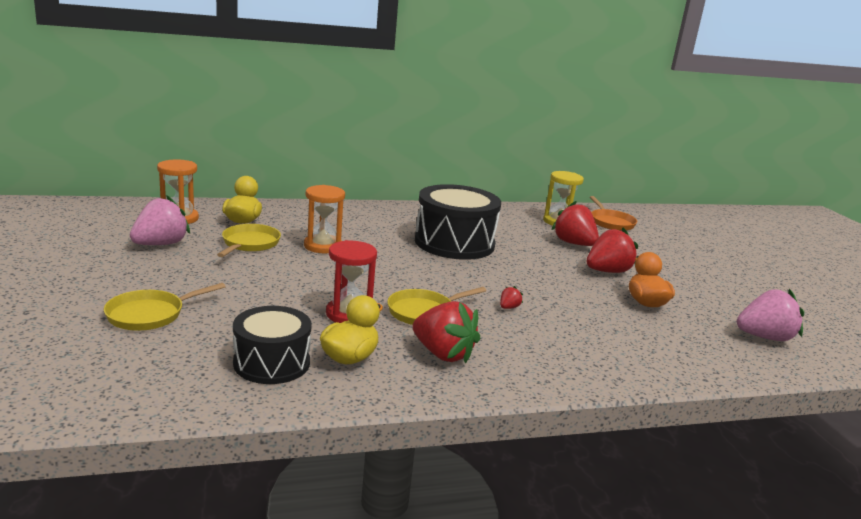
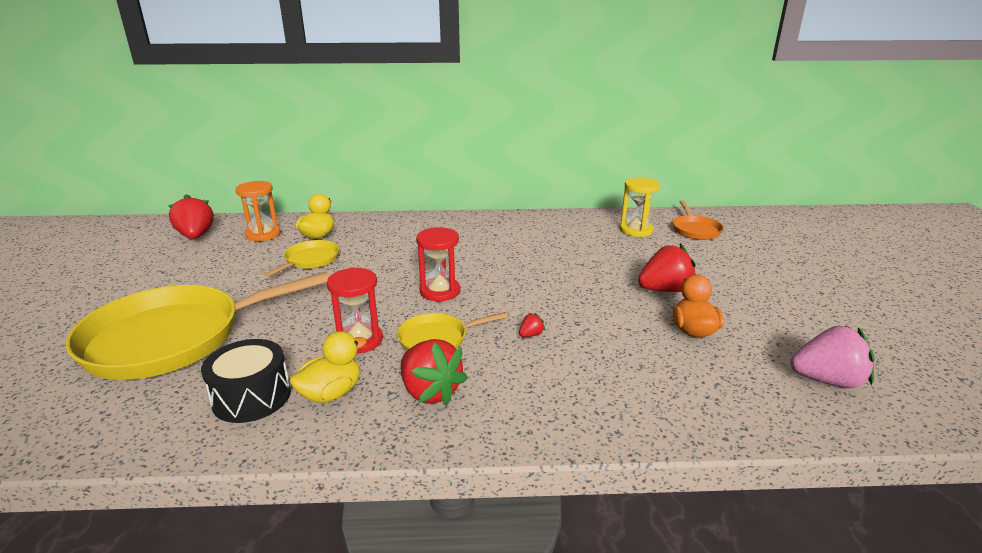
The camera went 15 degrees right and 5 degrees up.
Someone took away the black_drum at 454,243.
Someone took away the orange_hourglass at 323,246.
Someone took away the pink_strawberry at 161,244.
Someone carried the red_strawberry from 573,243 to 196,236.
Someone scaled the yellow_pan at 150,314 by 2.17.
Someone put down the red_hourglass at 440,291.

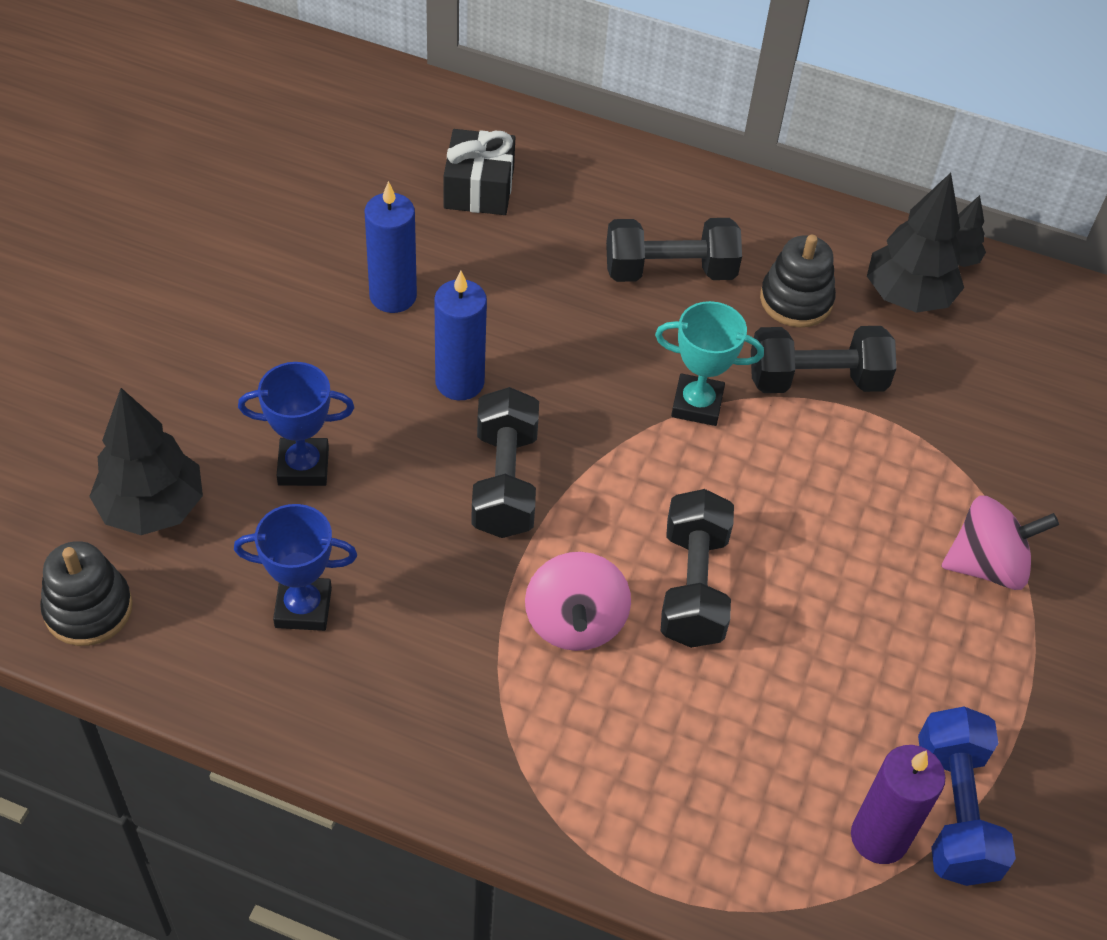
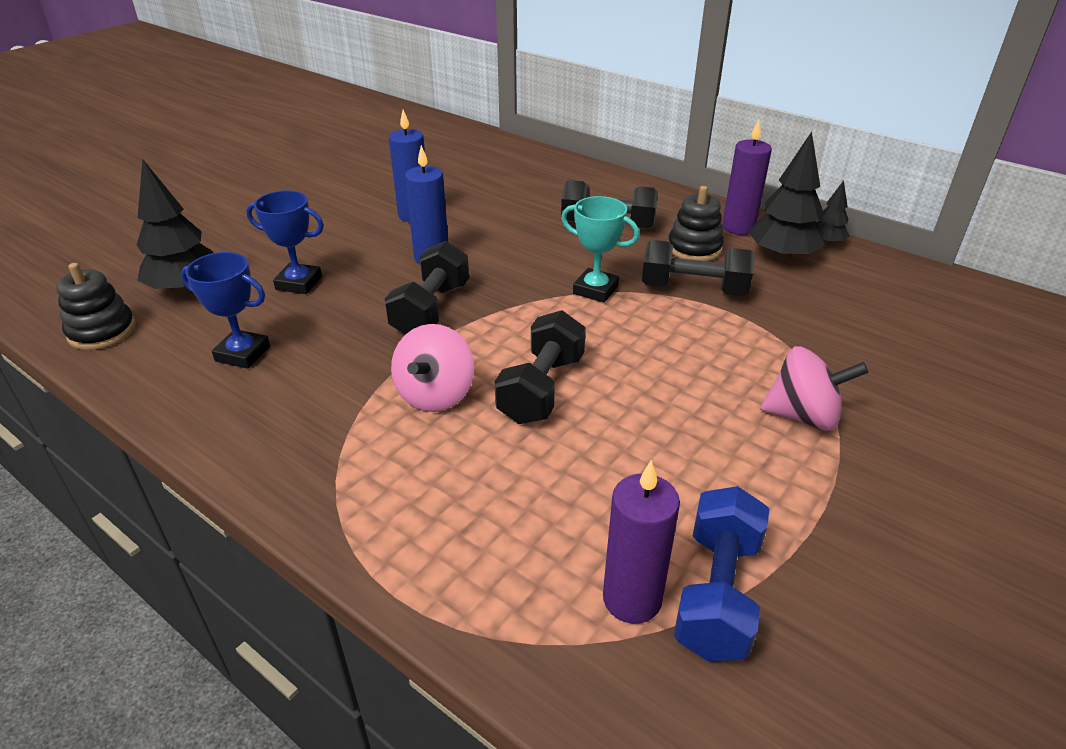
The camera went 20 degrees right and 15 degrees down.
Someone took away the black_gift at 479,188.
Someone put down the purple_candle at 738,227.

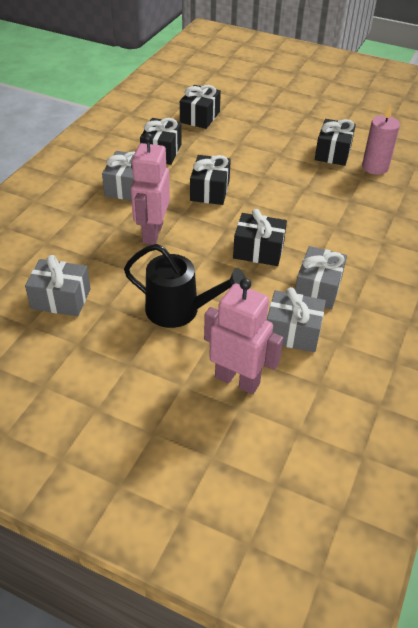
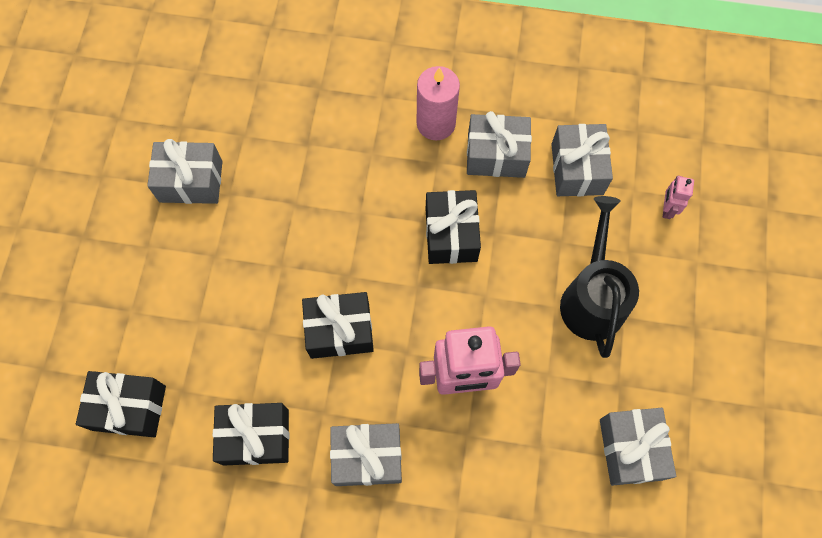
The camera went 105 degrees left and 25 degrees up.
Someone carried the pink_candle from 375,167 to 436,123.
Someone repainted the black_gift at 333,153, which became the grey_gift at 191,181.
Someone scaled the pink_robot at 237,380 by 0.45.

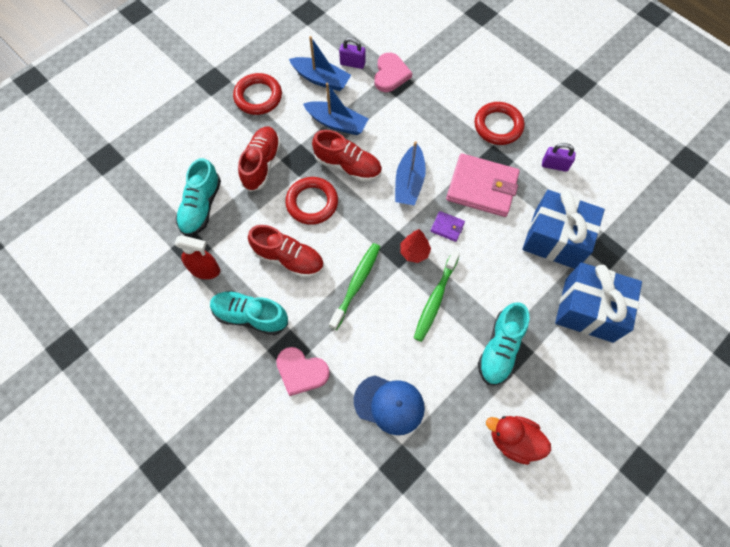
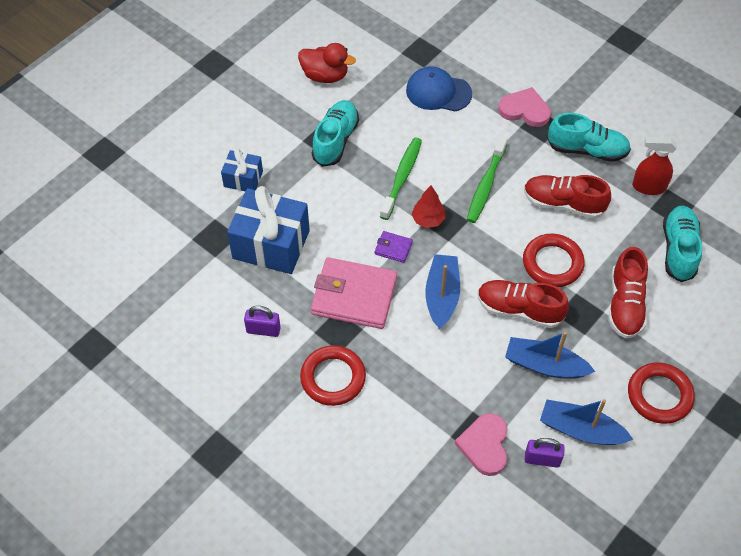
The camera went 175 degrees right and 10 degrees down.
Someone scaled the blue_gift at 588,310 by 0.54.

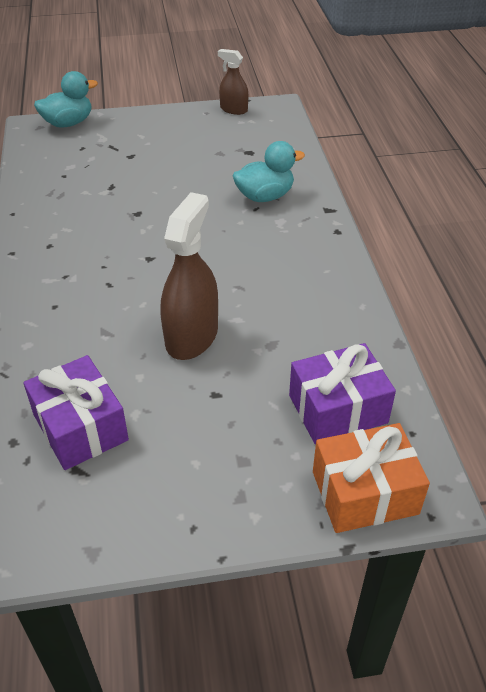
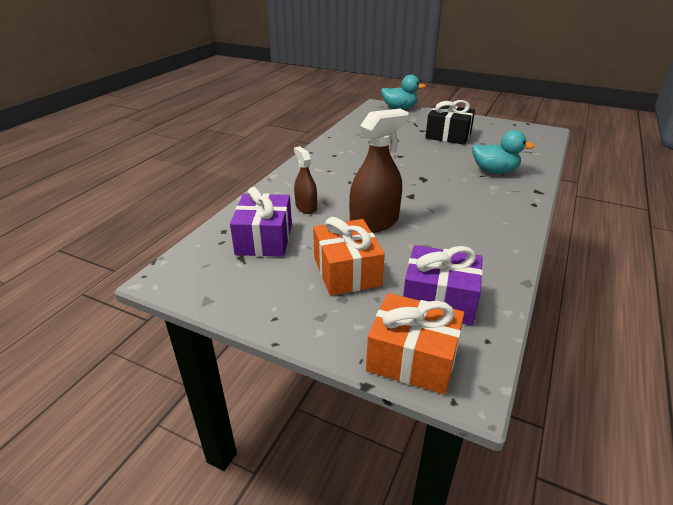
The camera went 35 degrees right and 10 degrees down.
Someone carried the brown_spray_bottle from 233,109 to 306,207.
Someone put down the black_gift at 448,135.
Someone put down the orange_gift at 347,271.

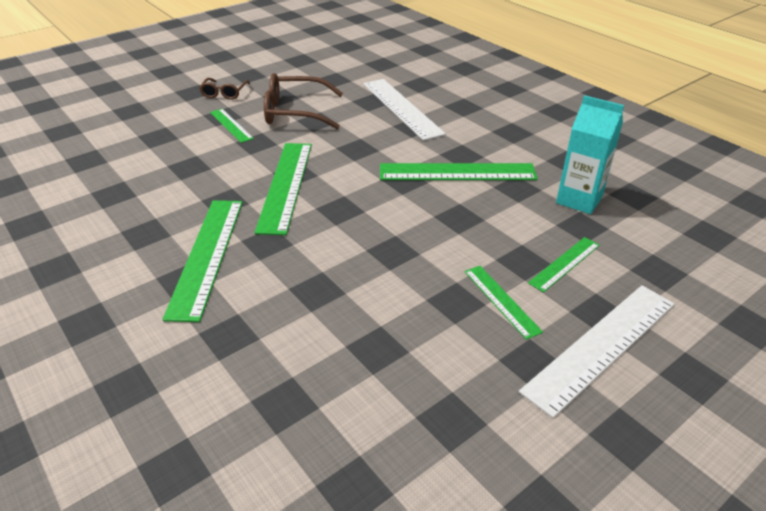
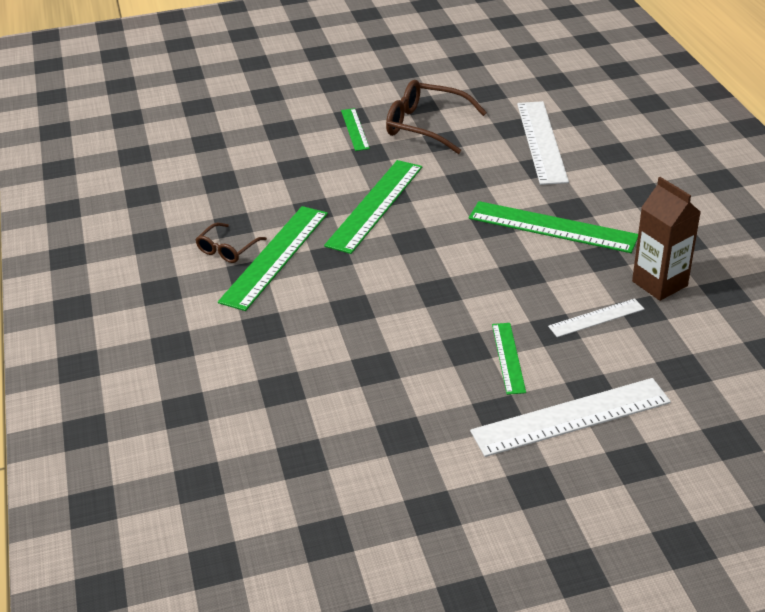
The camera went 25 degrees right and 0 degrees up.
Someone carried the brown_glasses from 224,93 to 228,249.
Someone repainted the turquoise_carton at 579,200, which became the brown_carton at 659,283.
Someone took away the green_ruler at 565,264.
Someone put down the white_ruler at 596,318.

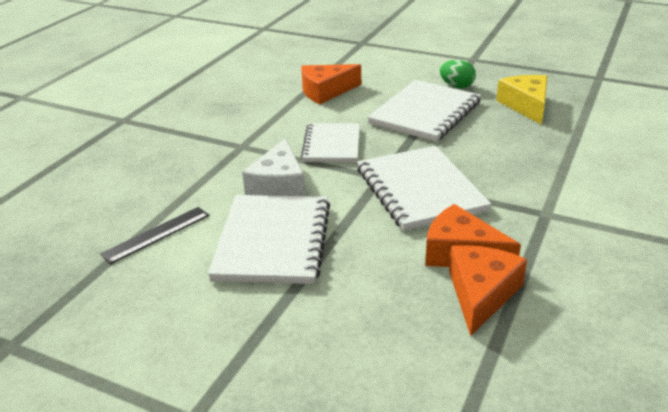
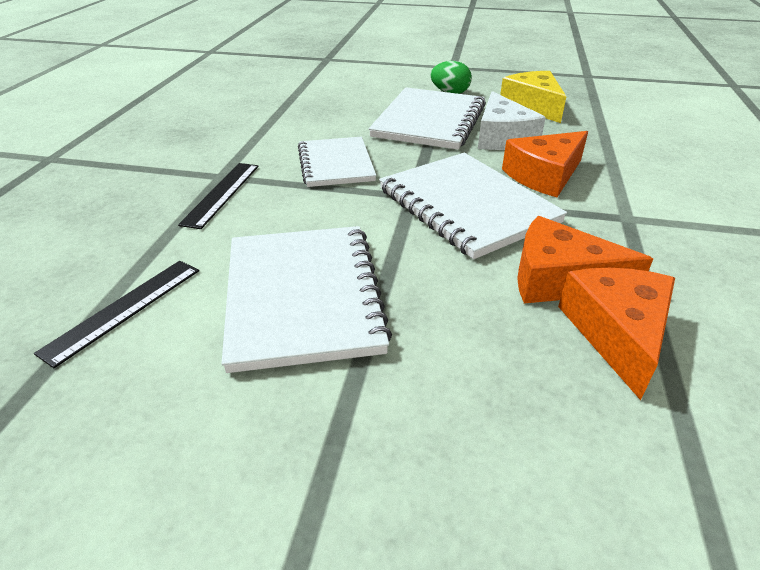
The camera went 15 degrees left and 5 degrees up.
Someone carried the orange_cheese from 326,91 to 544,175.
Someone carried the white_cheese from 279,185 to 502,137.
Someone put down the black_ruler at 222,194.

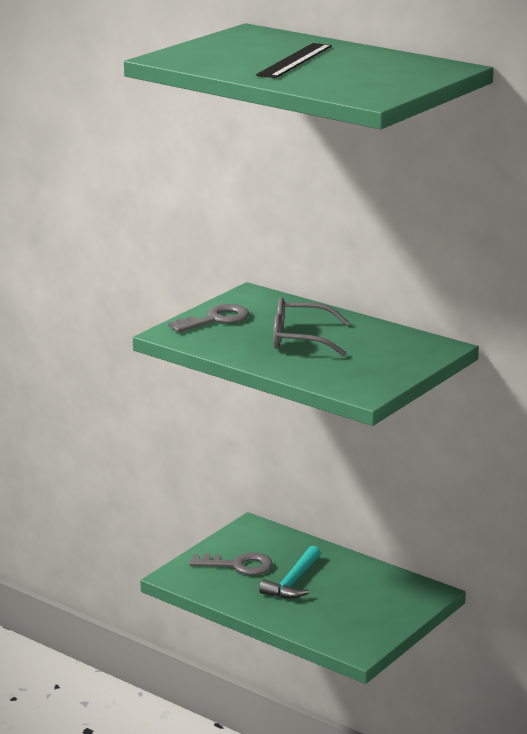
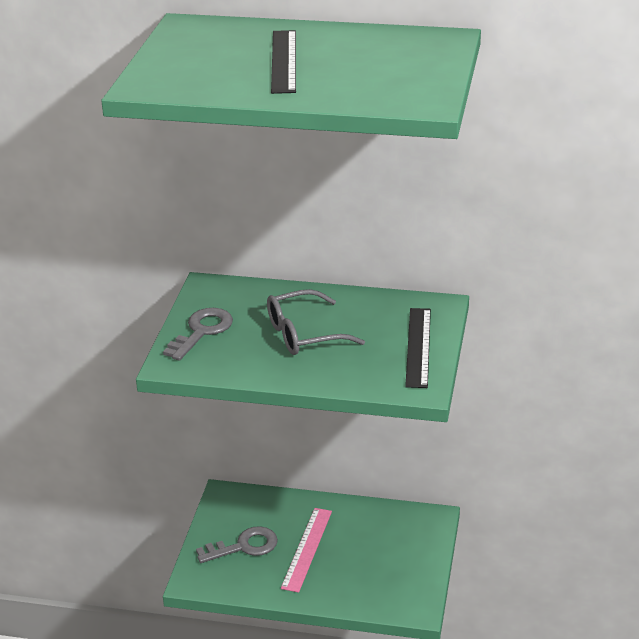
The camera went 25 degrees left and 10 degrees up.
Someone swapped the turquoise_hammer at 293,582 for the pink_ruler at 307,549.
Someone put down the black_ruler at 418,347.

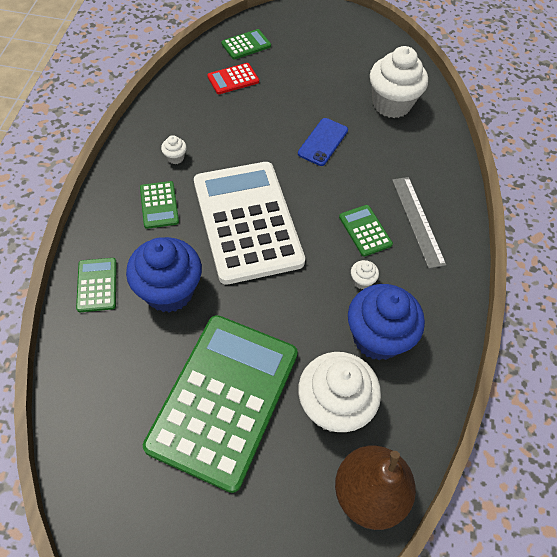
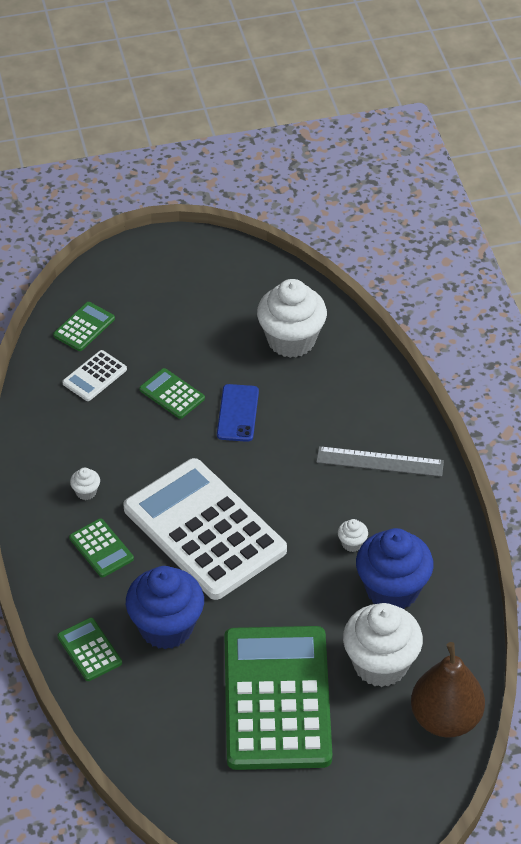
The camera went 20 degrees left and 10 degrees down.
Someone repainted the red_calculator at 233,79, which became the white_calculator at 94,376.
Someone rotated the grey_ruler at 418,221 by 45 degrees counterclockwise.
Someone carried the green_calculator from 365,231 to 172,394.

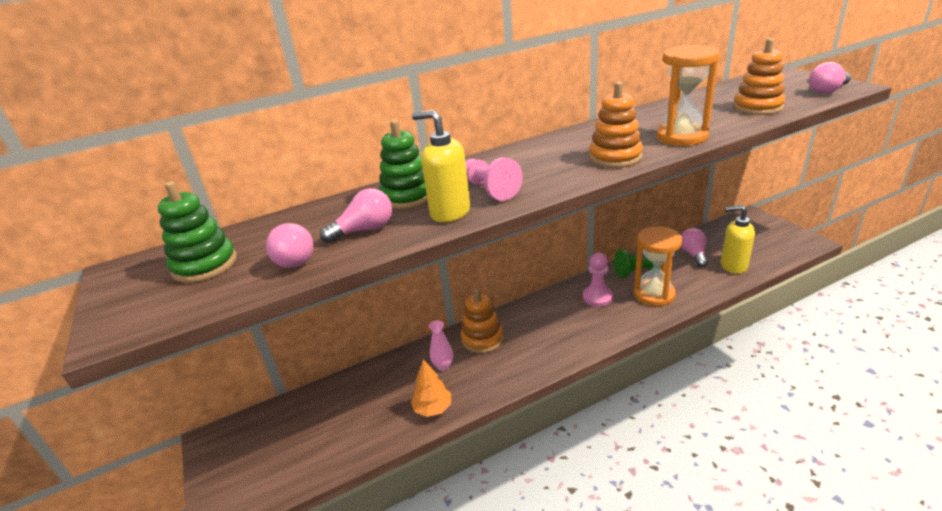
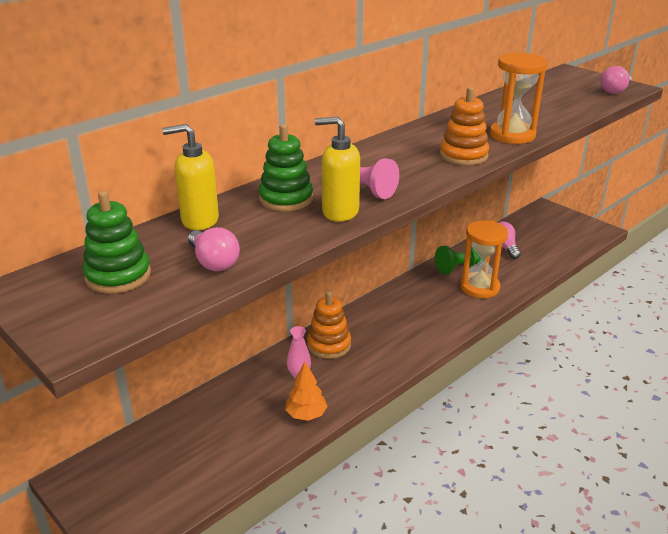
The camera went 20 degrees left and 0 degrees up.
Someone took away the orange_stacking_toy at 757,107.
Someone took away the pink_light_bulb at 364,230.
Someone carried the yellow_soap_dispenser from 733,266 to 199,220.
Someone took away the pink_pawn at 597,297.

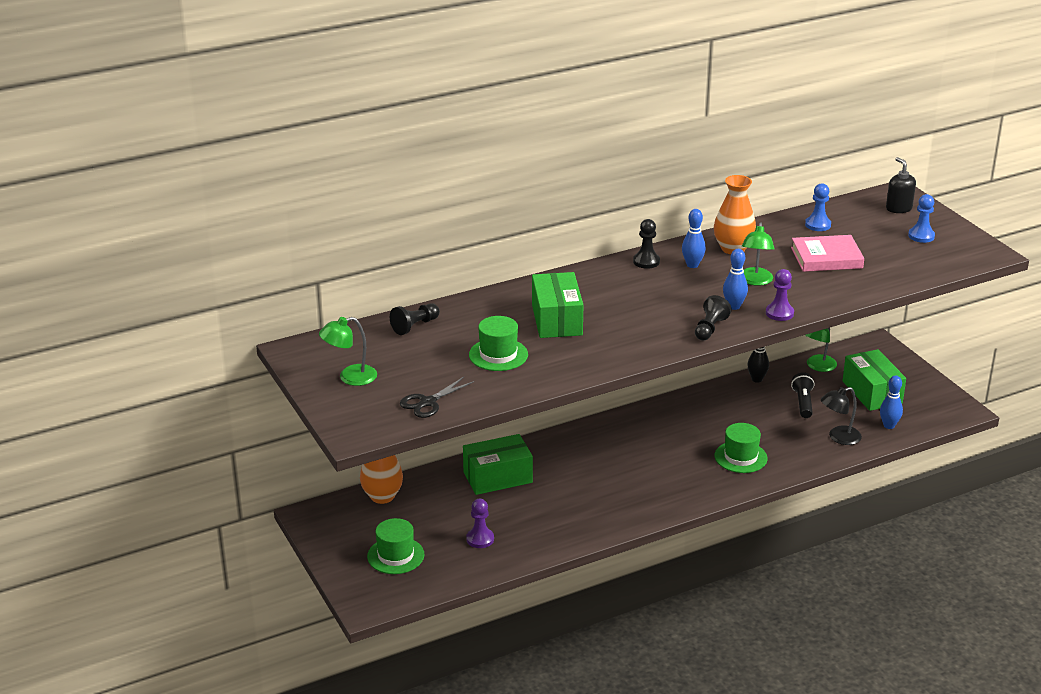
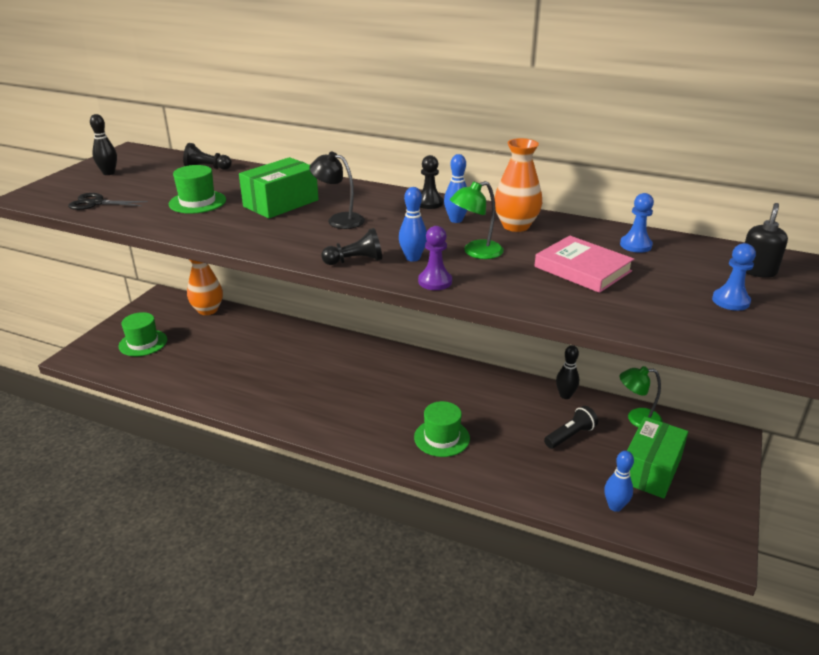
The camera went 50 degrees right and 0 degrees up.
Someone swapped the green_lamp at 350,377 for the black_bowling_pin at 109,173.
Someone carried the black_lamp from 839,437 to 339,220.
Someone took away the green_box at 497,477.
Someone took away the purple_pawn at 480,539.

